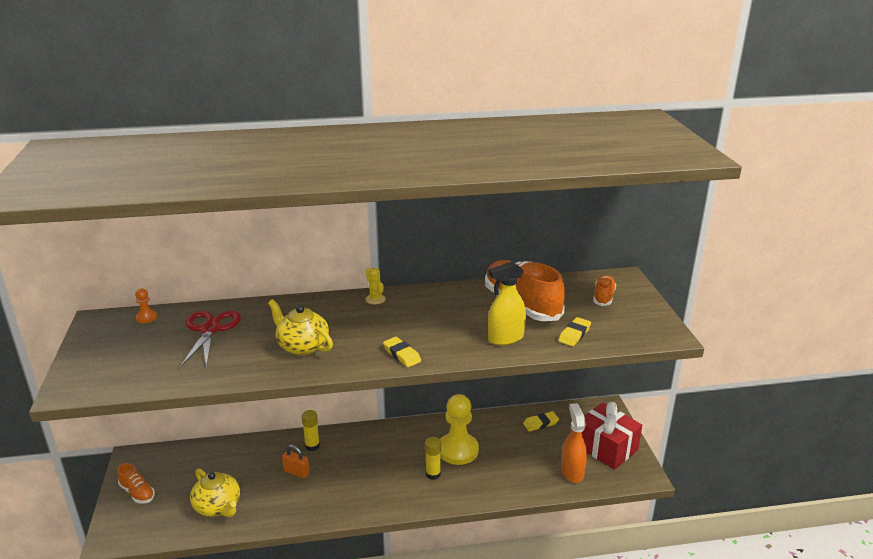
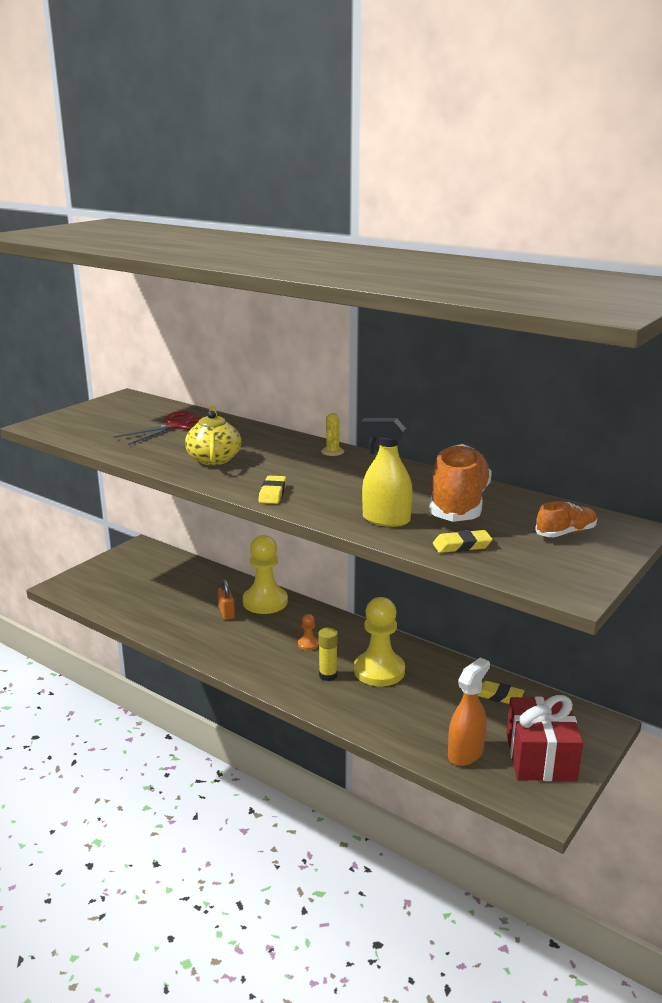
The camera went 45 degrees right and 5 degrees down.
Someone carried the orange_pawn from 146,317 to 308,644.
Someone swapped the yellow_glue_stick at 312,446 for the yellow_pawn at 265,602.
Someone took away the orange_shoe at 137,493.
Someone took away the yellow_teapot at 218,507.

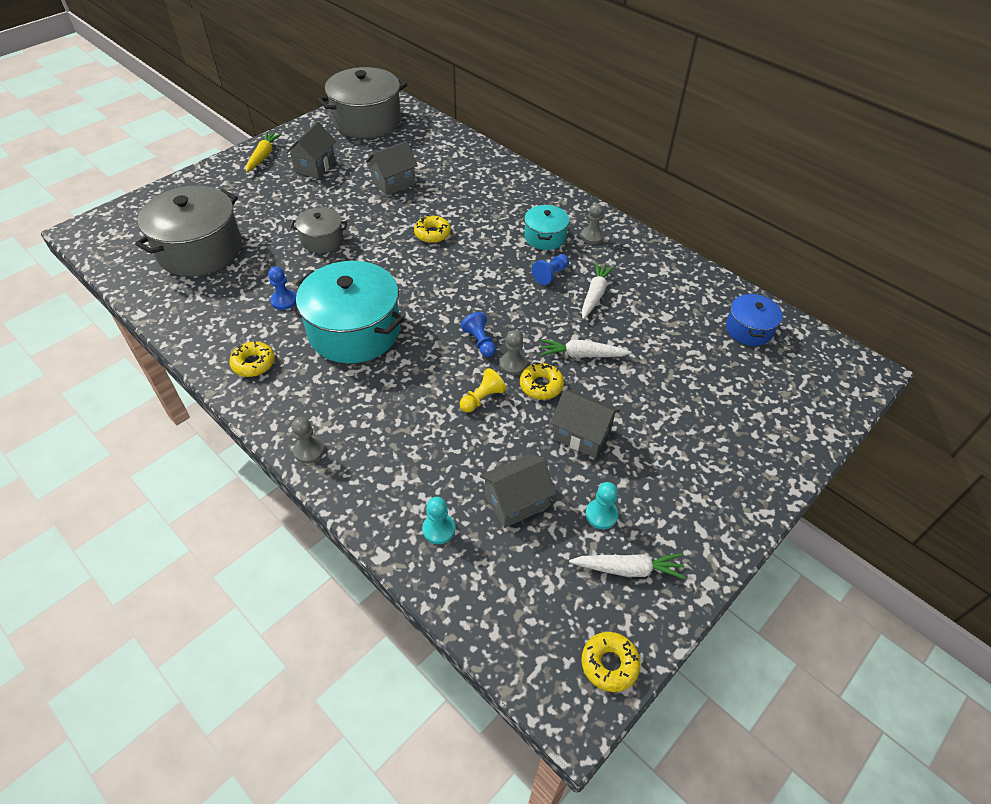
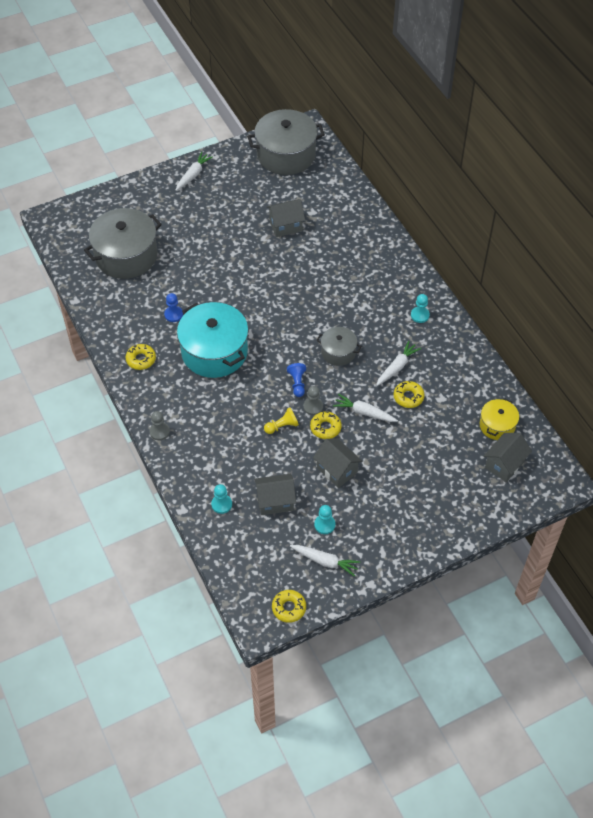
The camera went 20 degrees right and 5 degrees up.
Someone carried the grey_house from 315,166 to 504,464.
Someone repainted the yellow_carrot at 263,156, which became the white_carrot at 193,175.
Someone repainted the grey_pawn at 592,236, which became the turquoise_pawn at 420,315.
Someone took away the turquoise_pot at 545,237.
Someone carried the grey_pot from 322,240 to 338,352.
Someone carried the yellow_donut from 432,234 to 408,397.
Someone took away the blue_pawn at 550,275.
Someone repainted the blue_pot at 749,329, which became the yellow_pot at 497,425.

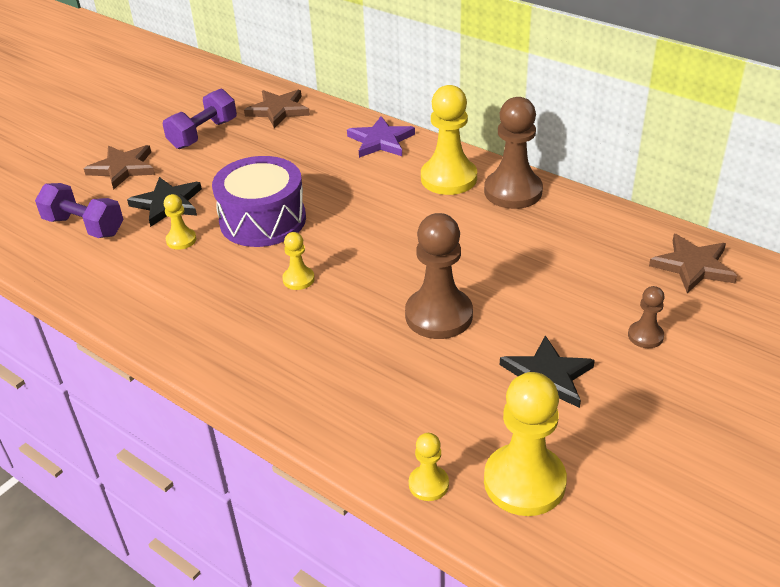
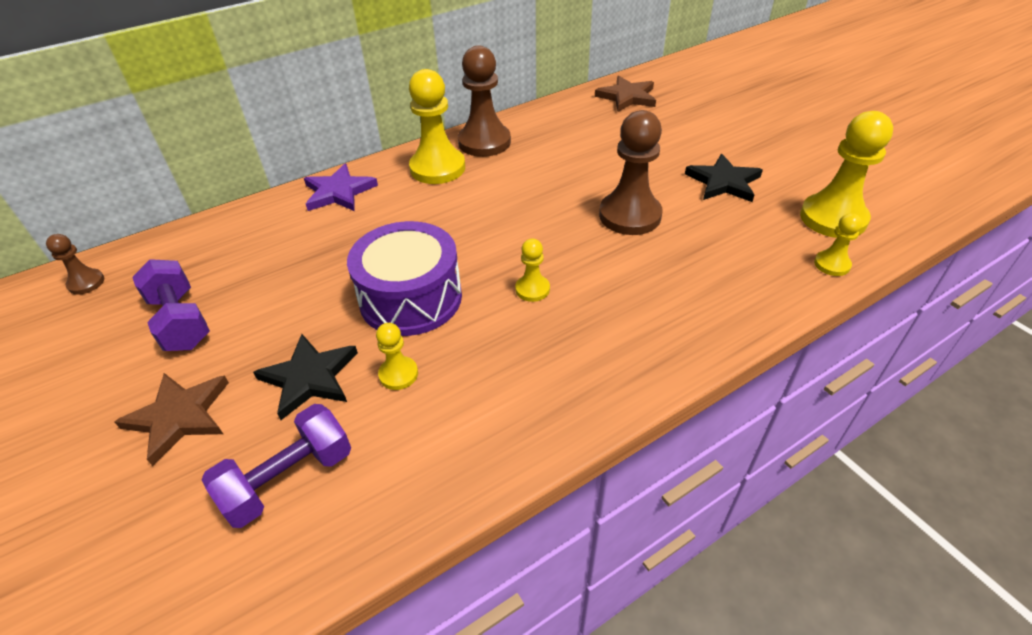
The camera went 70 degrees left and 5 degrees up.
Someone took away the brown_star at 278,110.
Someone carried the brown_pawn from 645,336 to 86,283.

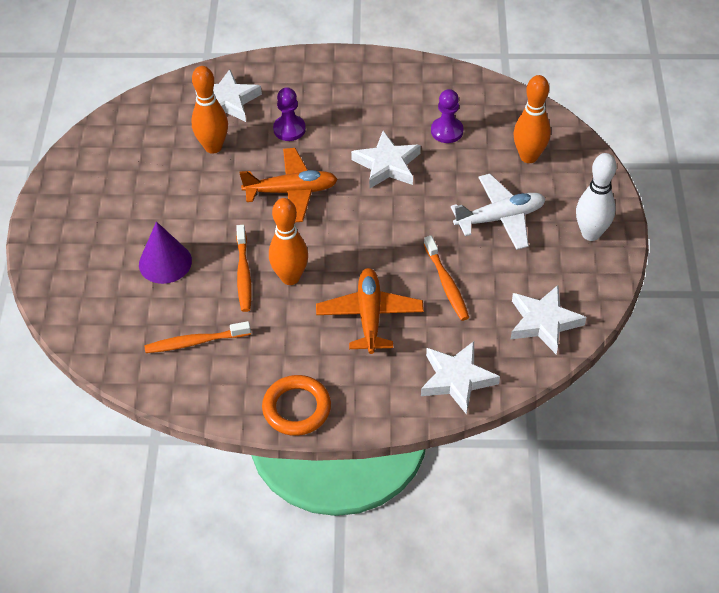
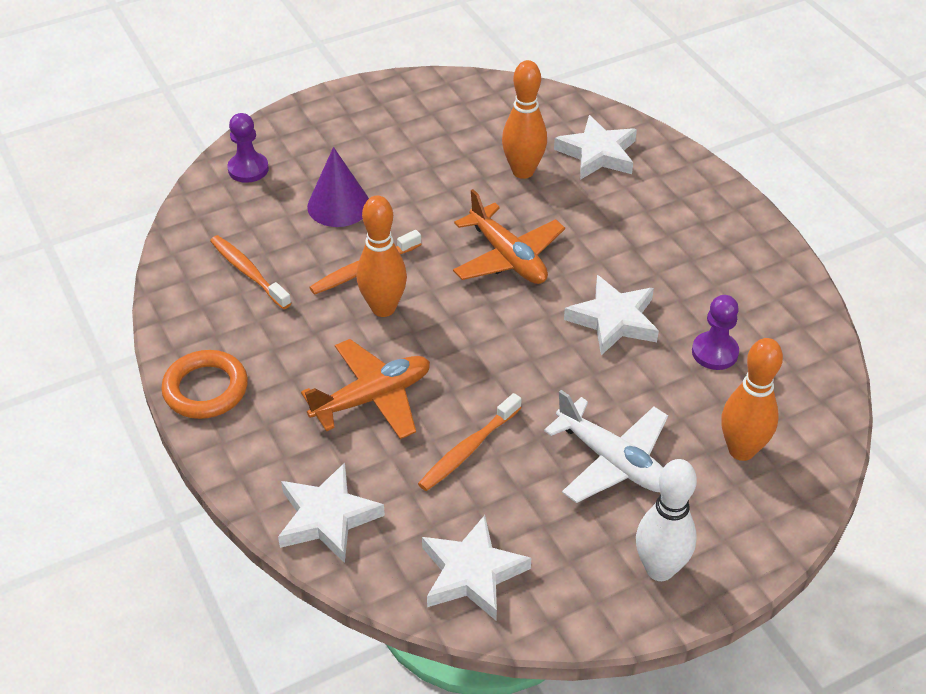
The camera went 60 degrees right and 5 degrees down.
Someone carried the purple_pawn from 289,129 to 248,169.

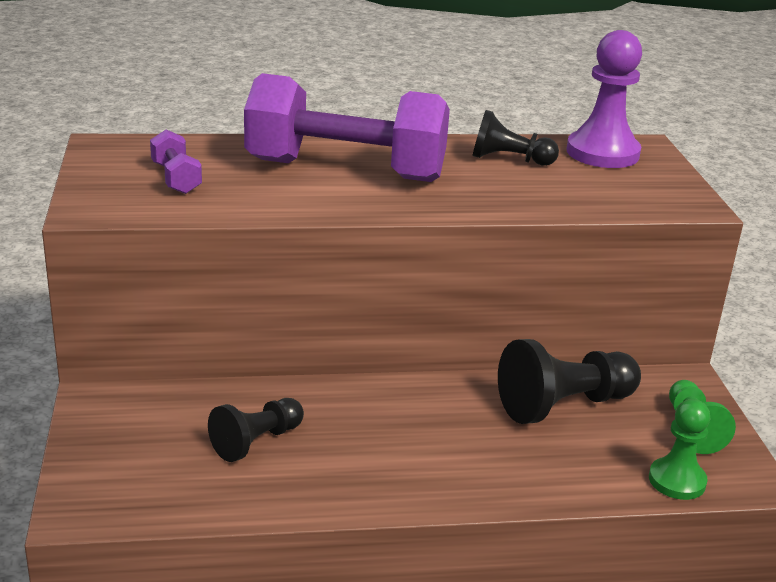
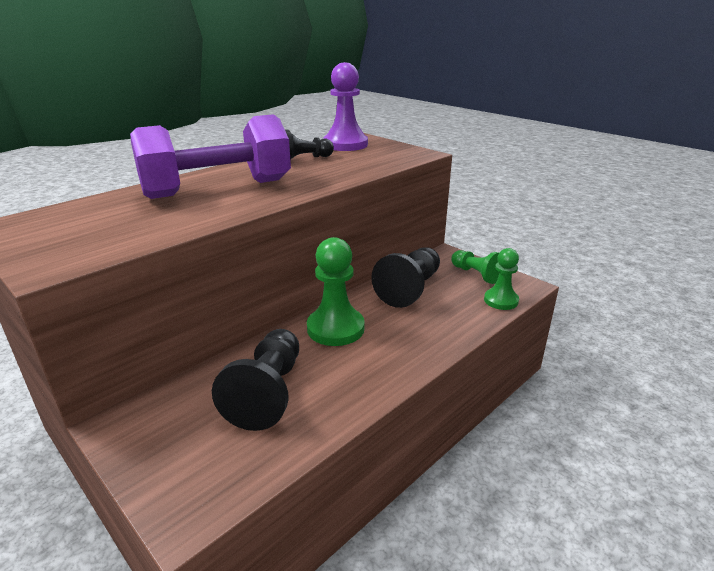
The camera went 35 degrees left and 0 degrees up.
Someone took away the purple_dumbbell at 176,179.
Someone scaled the black_pawn at 256,442 by 1.57.
Someone put down the green_pawn at 335,328.

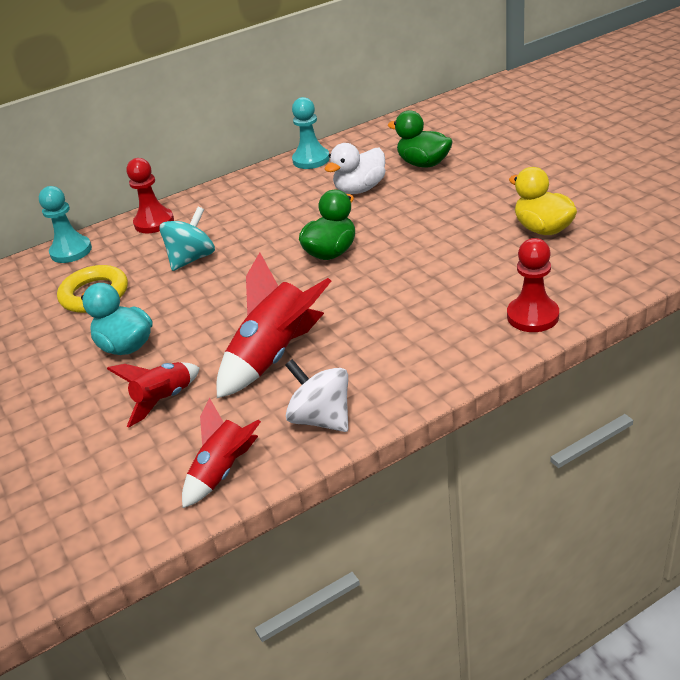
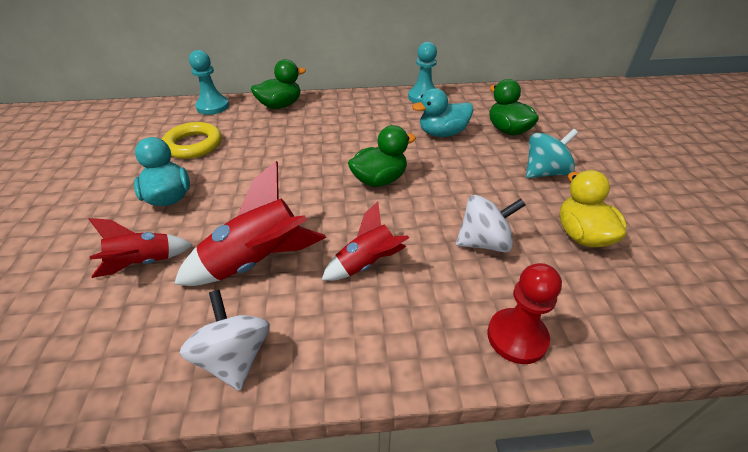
The camera went 20 degrees right and 5 degrees up.
Someone repainted the white_duck at 360,189, which became the turquoise_duck at 442,133.
Someone swapped the red_pawn at 154,222 for the green_duck at 280,105.
Someone carried the turquoise_spinning_top from 192,259 to 544,172.
Someone carried the red_rocket from 223,472 to 366,264.
Someone put down the white_spinning_top at 484,242.

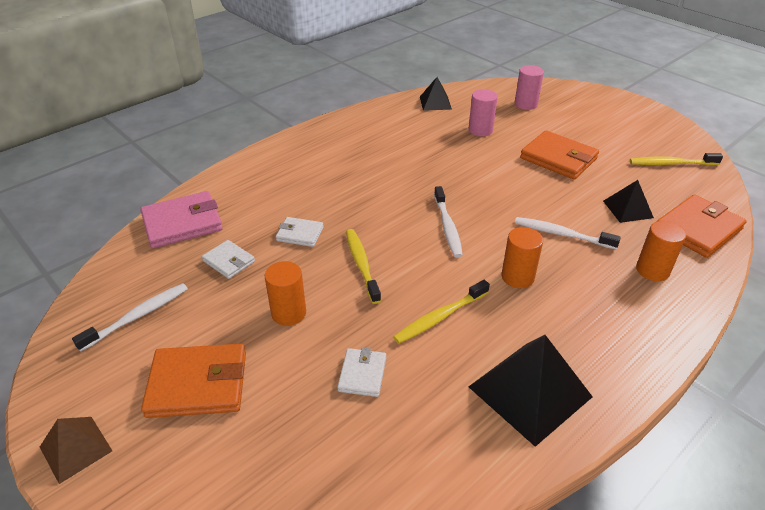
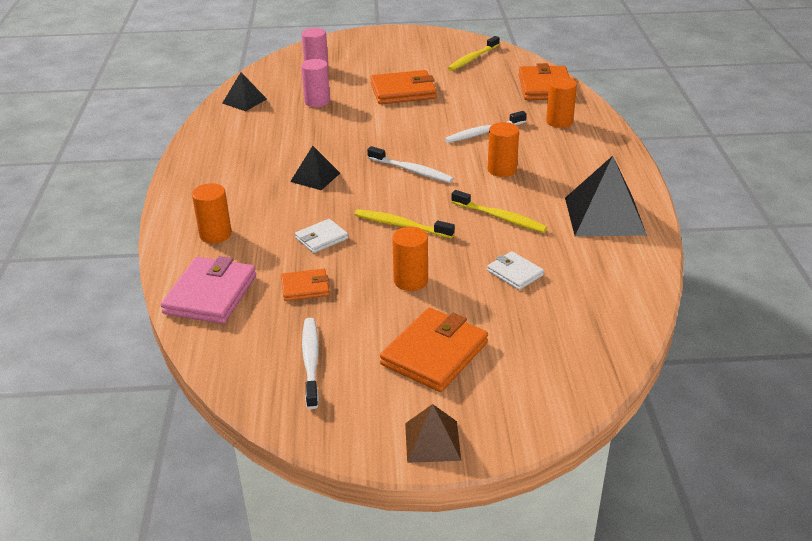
The camera went 50 degrees left and 5 degrees down.
Someone carried the black_pyramid from 627,209 to 315,177.
Someone repainted the white_wallet at 229,261, which became the orange_wallet at 305,287.
Someone rotated the yellow_toothbrush at 440,317 by 60 degrees counterclockwise.
Someone put down the orange_cylinder at 215,234.

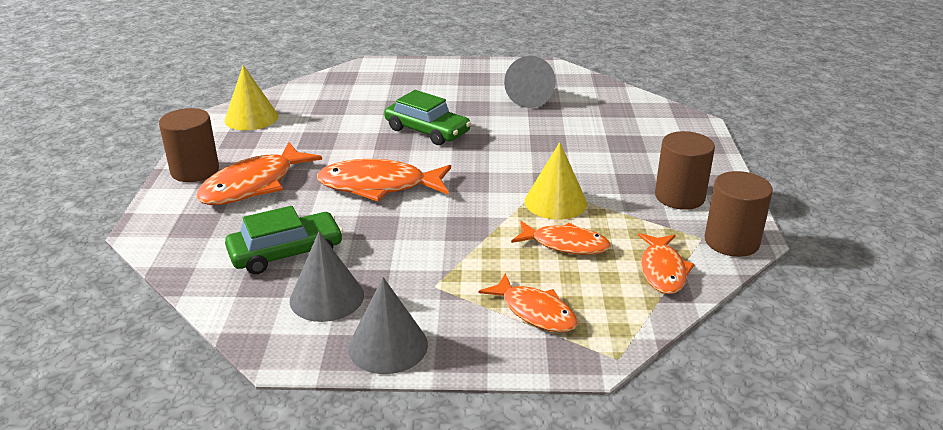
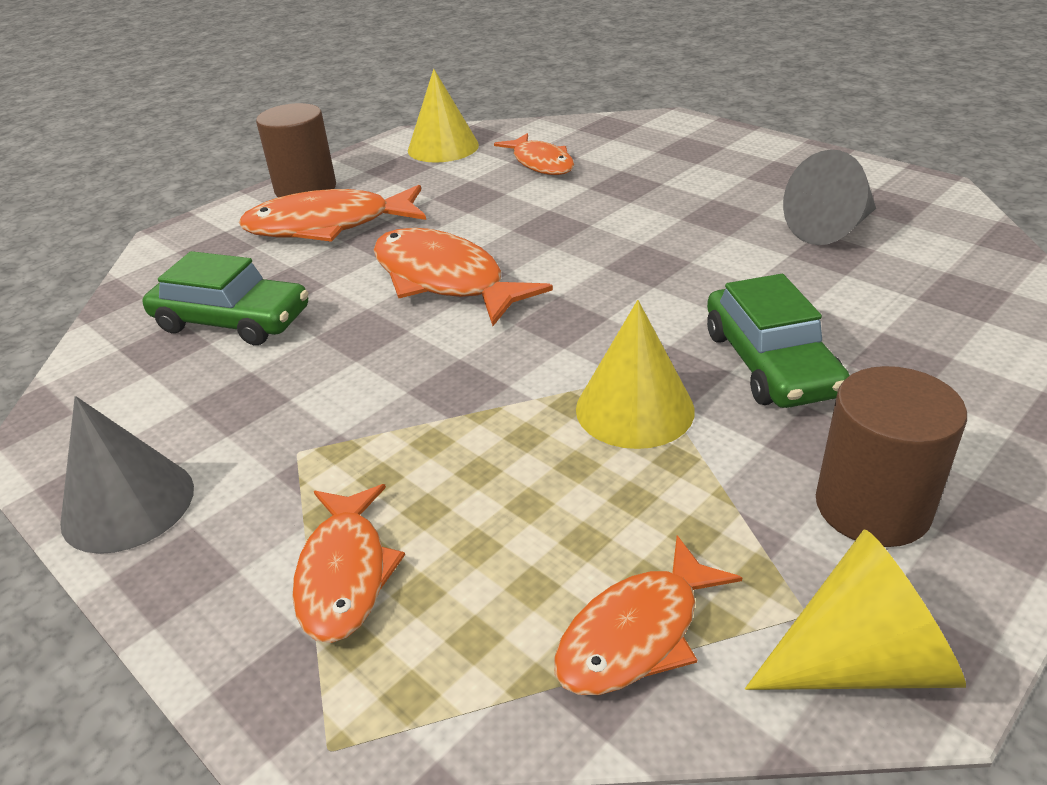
The camera went 45 degrees right and 5 degrees up.
Someone carried the green_car from 427,131 to 770,363.
Someone swapped the brown_cylinder at 731,241 for the yellow_cone at 860,660.
Someone carried the orange_fish from 565,244 to 541,163.
Someone took away the grey_cone at 327,297.

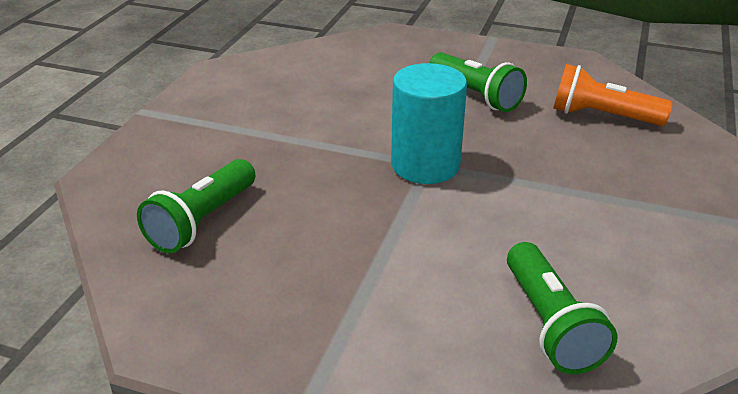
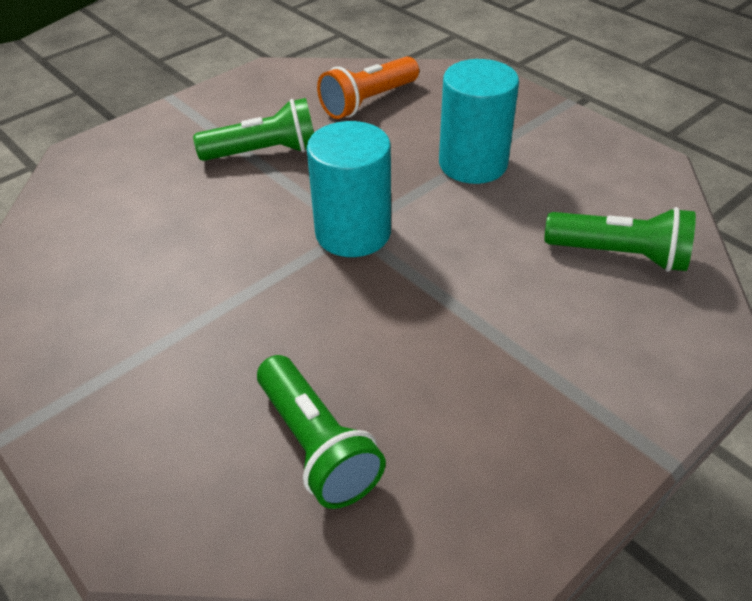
The camera went 60 degrees left and 10 degrees up.
Someone put down the turquoise_cylinder at 473,164.

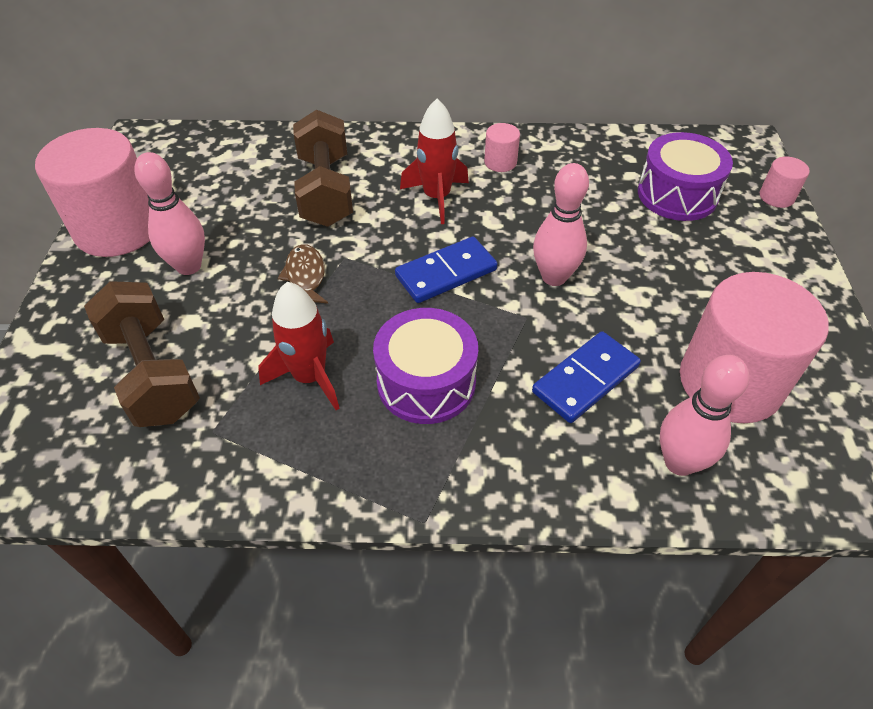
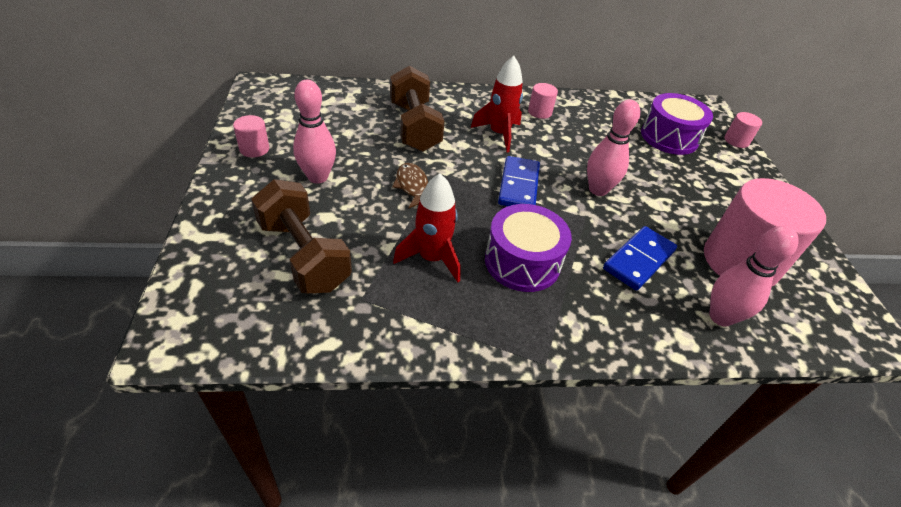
The camera went 10 degrees left and 5 degrees down.
Someone scaled the pink_cylinder at 118,229 by 0.43.
Someone rotated the blue_domino at 446,273 by 45 degrees counterclockwise.

